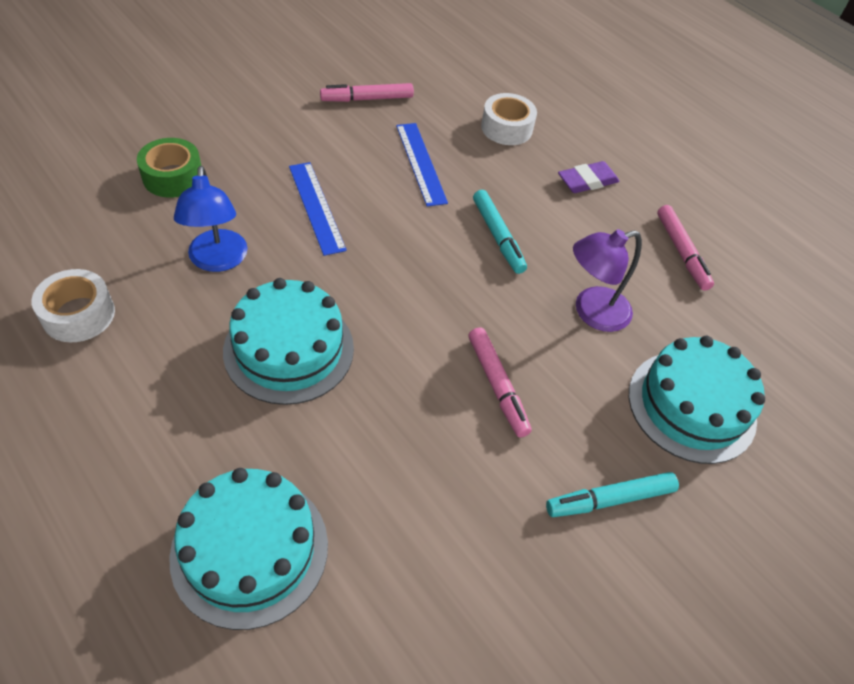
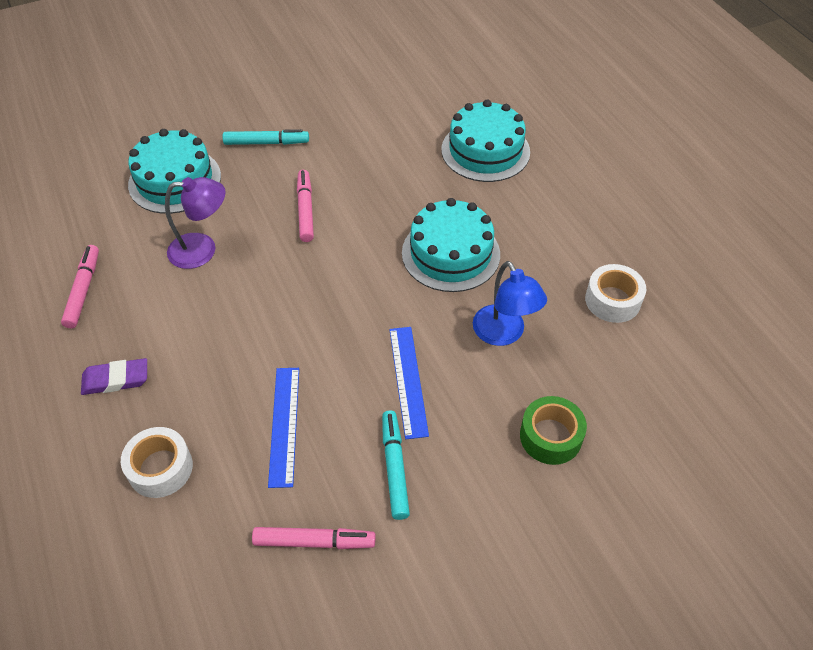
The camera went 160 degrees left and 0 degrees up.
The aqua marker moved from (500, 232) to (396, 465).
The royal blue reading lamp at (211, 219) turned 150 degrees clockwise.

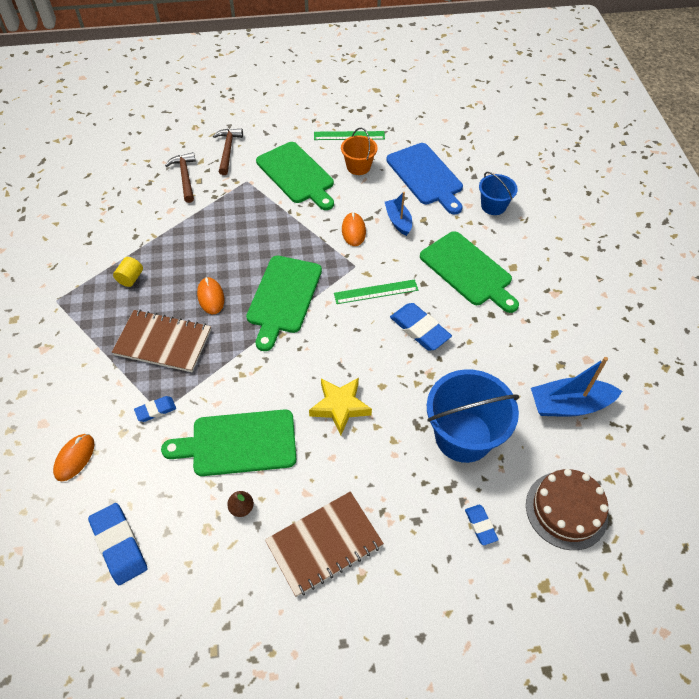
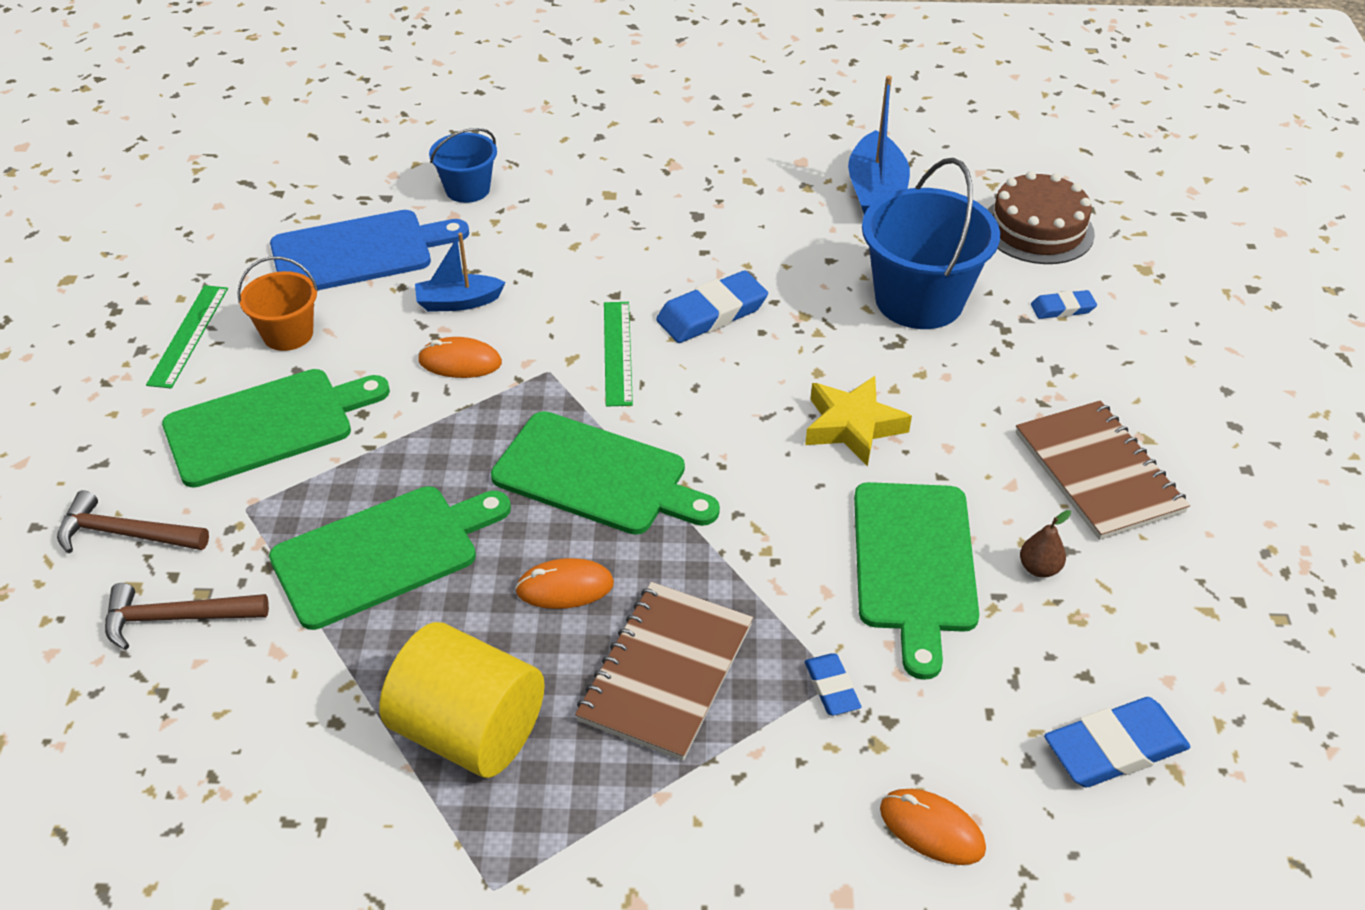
The camera went 80 degrees left and 10 degrees down.
The green cutting board moved from (469, 272) to (390, 558).
The yellow cylinder shape at (128, 272) changed to 2.30 times the size.

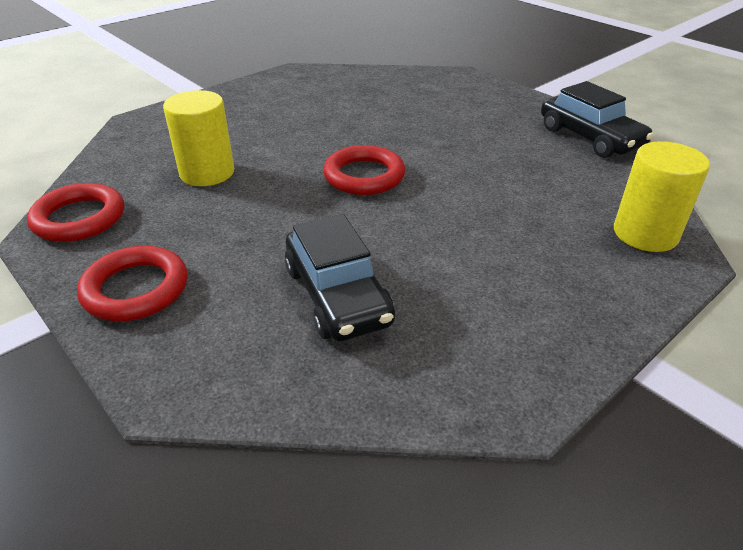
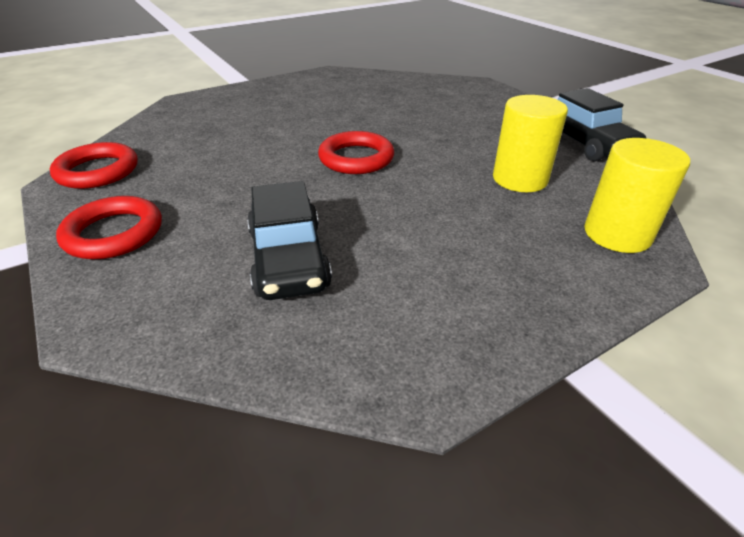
The camera went 10 degrees right and 0 degrees up.
The yellow cylinder shape moved from (198, 138) to (530, 143).

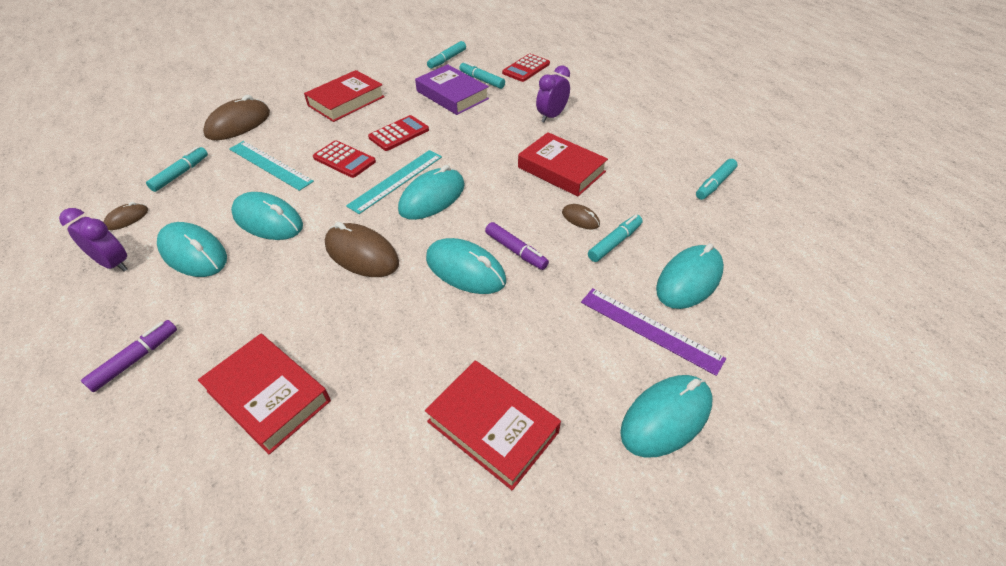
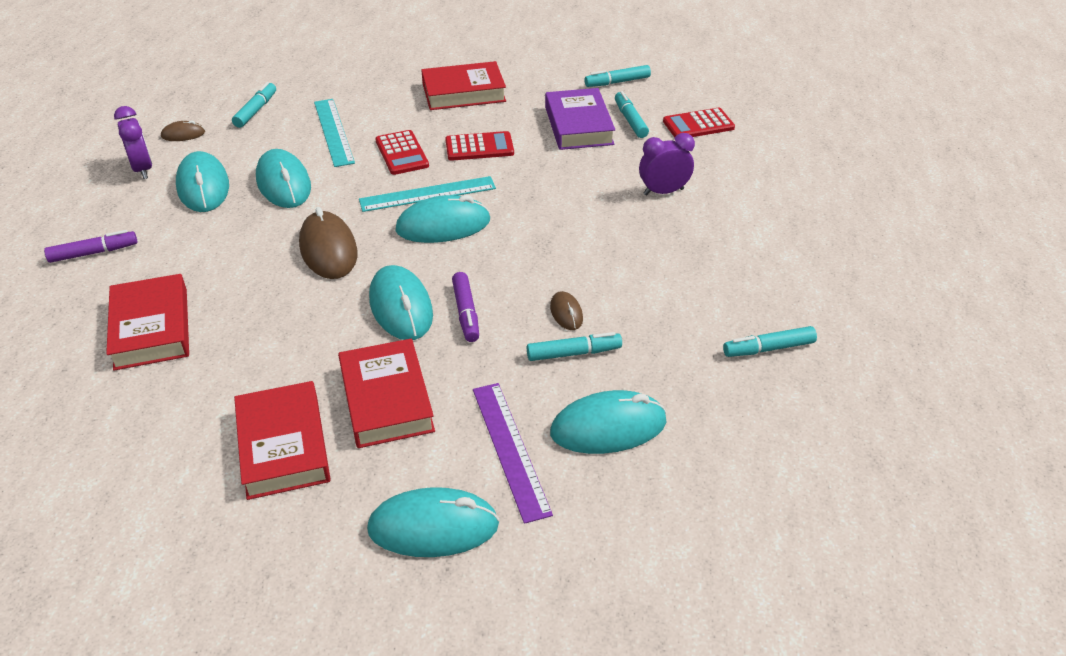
The camera went 35 degrees right and 5 degrees down.
The dark brown computer mouse at (236, 117) disappeared.
The red hardcover moved from (563, 164) to (386, 393).
The aqua marker at (177, 169) turned 45 degrees counterclockwise.

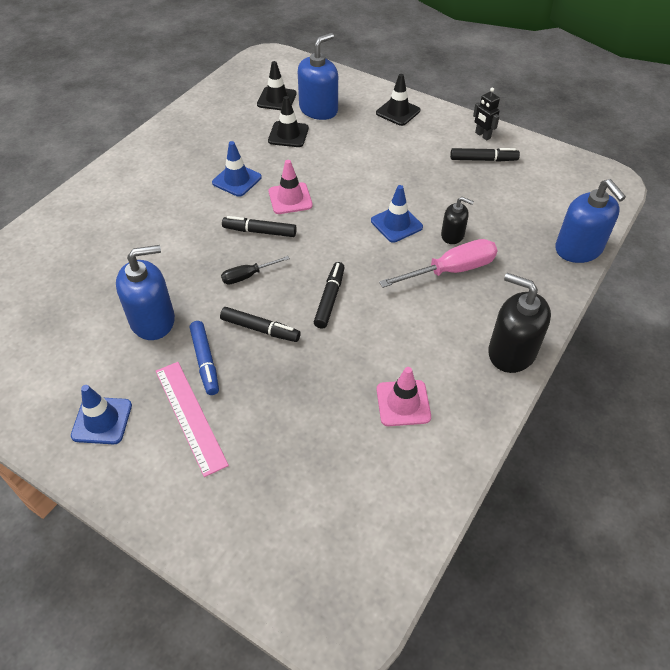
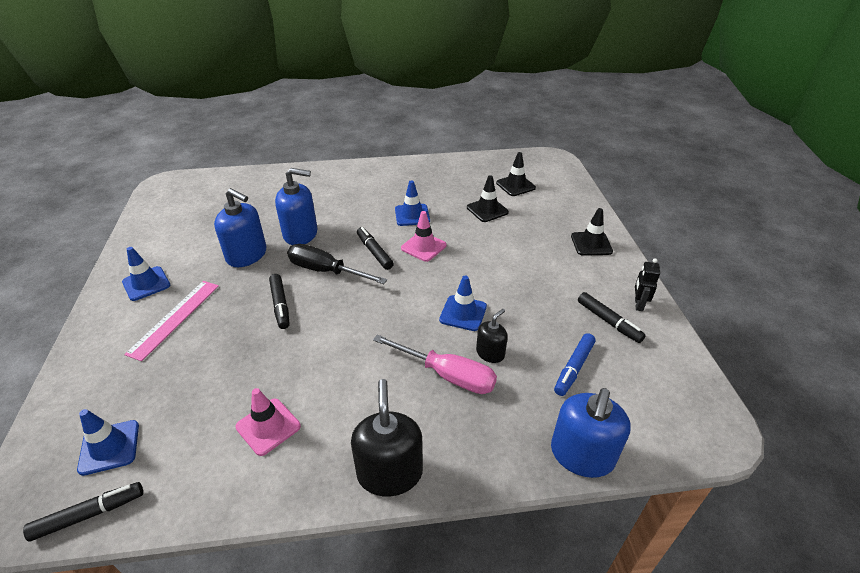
The camera went 50 degrees right and 10 degrees down.
The royal blue road cone at (108, 442) appeared.
The royal blue marker moved from (204, 358) to (575, 364).
The royal blue soap pump moved from (318, 76) to (296, 206).
The jet-black marker moved from (329, 295) to (83, 512).
The jet-black soap pump at (457, 220) turned 120 degrees counterclockwise.
The jet-black flat screwdriver at (255, 270) changed to 1.78 times the size.

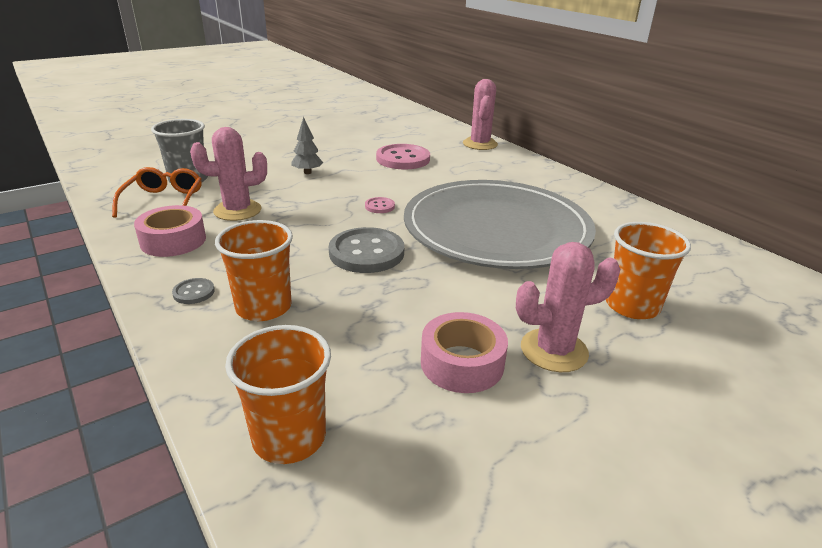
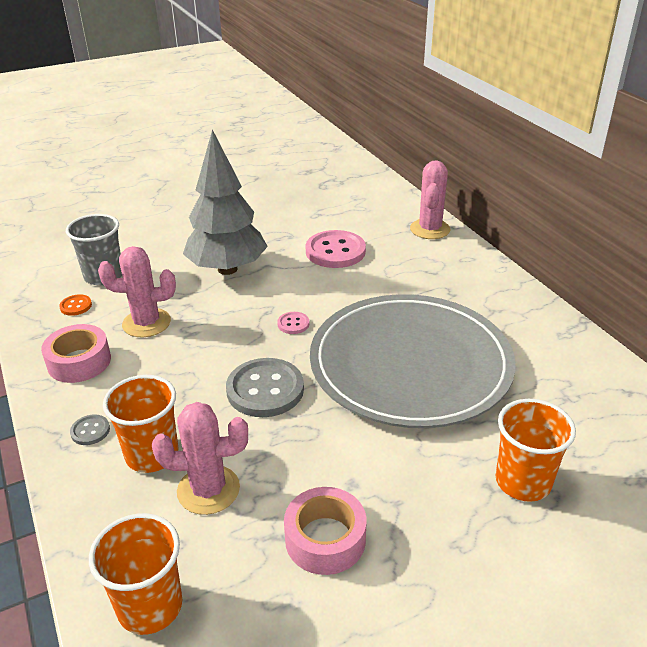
The camera went 10 degrees right and 5 degrees up.
The rose-pink prickly plant moved from (568, 307) to (200, 458).
The bright orange eyeglasses at (157, 192) was replaced by the bright orange button at (75, 305).
The ash-grey toy tree at (307, 145) changed to 2.40 times the size.

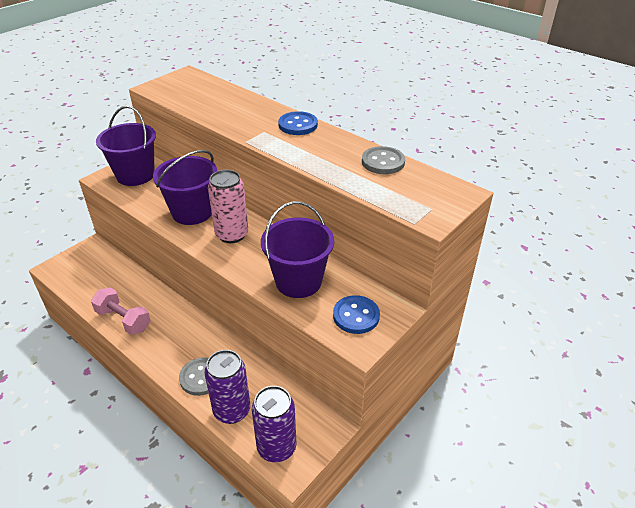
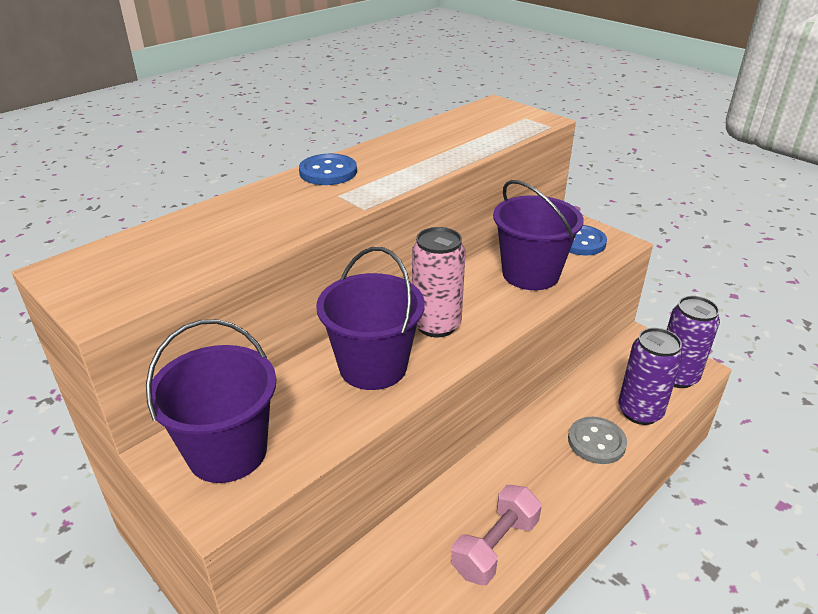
The camera went 85 degrees left and 5 degrees down.
The ash-grey button at (383, 160) disappeared.

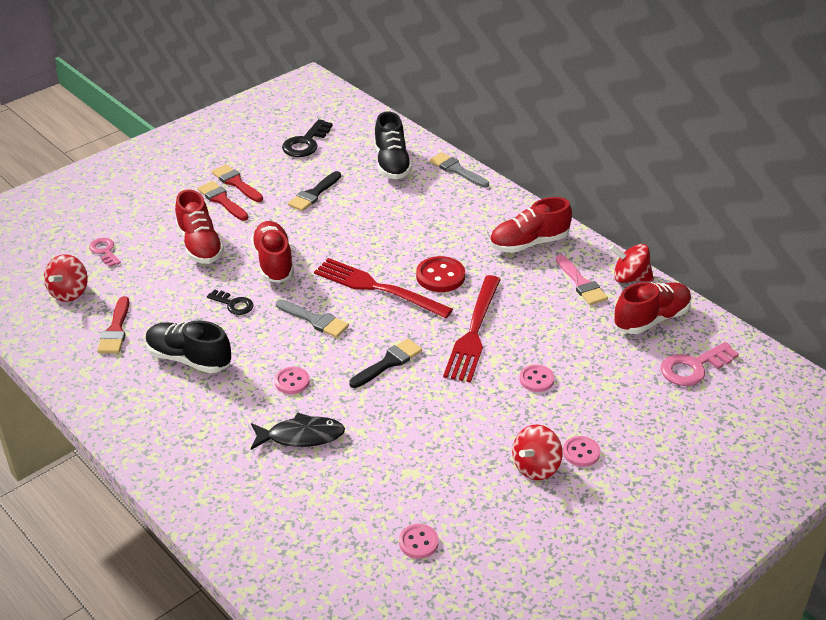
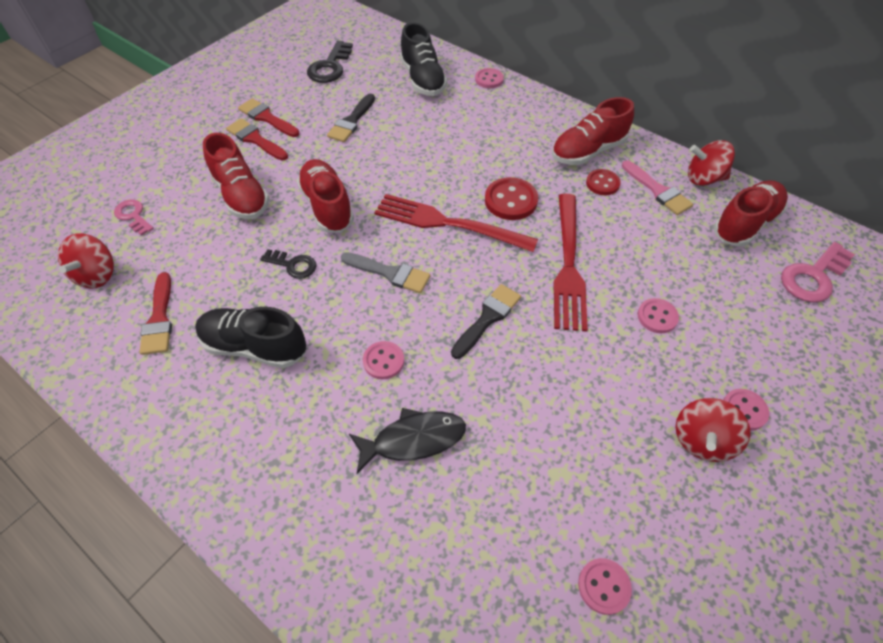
The camera went 10 degrees left and 15 degrees up.
The red button at (603, 182) appeared.
The ash-grey paintbrush at (459, 170) was replaced by the rose-pink button at (489, 78).

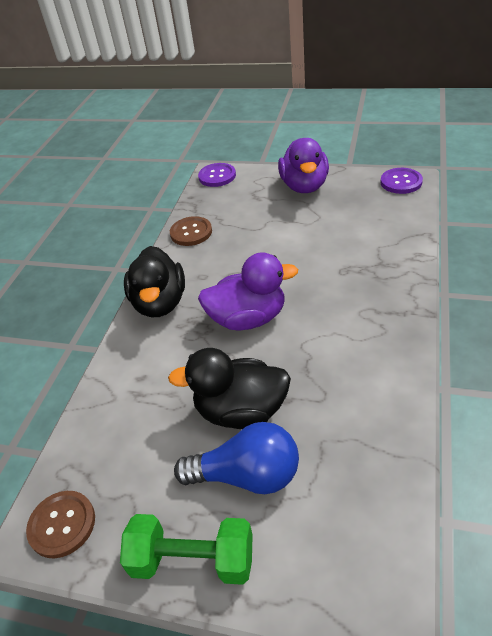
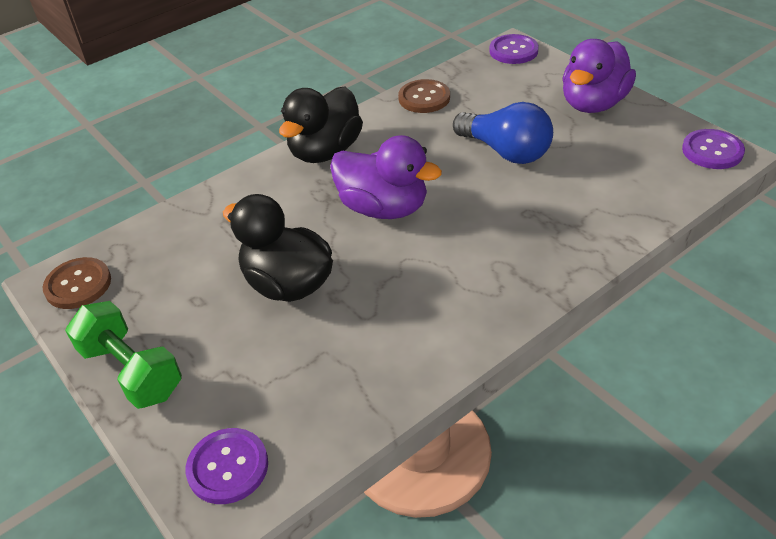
The camera went 35 degrees right and 0 degrees up.
The purple button at (227, 466) appeared.
The royal blue lightbulb moved from (236, 458) to (503, 133).

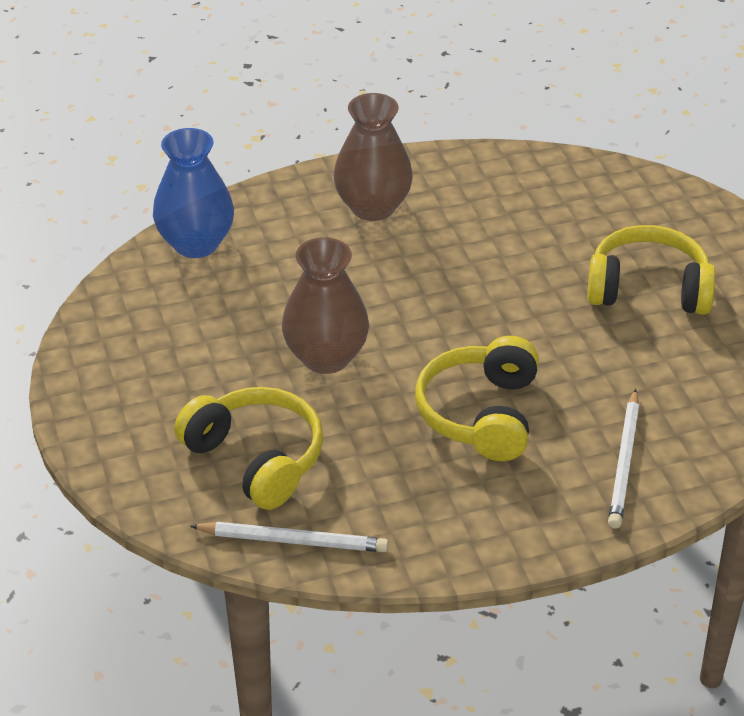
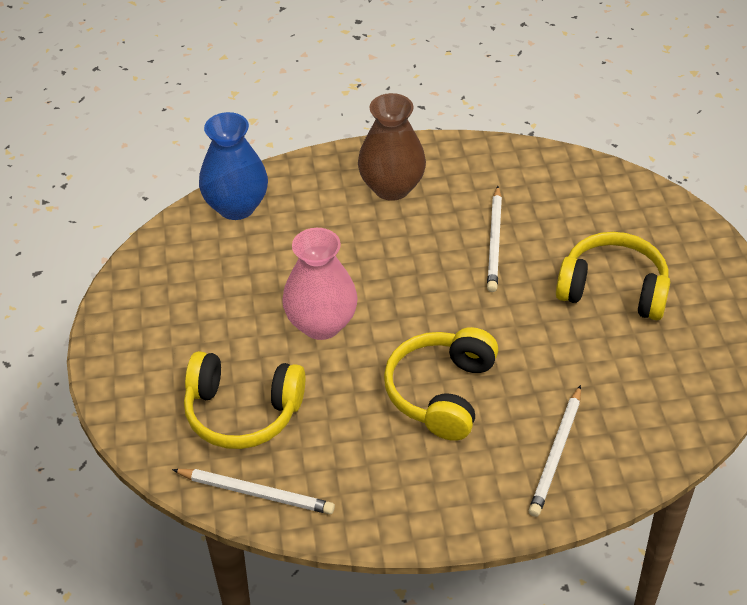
The camera went 10 degrees right and 5 degrees up.
The snow-white wooden pencil at (494, 239) appeared.
The dark brown vase at (325, 305) became the rose-pink vase at (320, 284).
The yellow headphones at (248, 448) turned 135 degrees clockwise.

